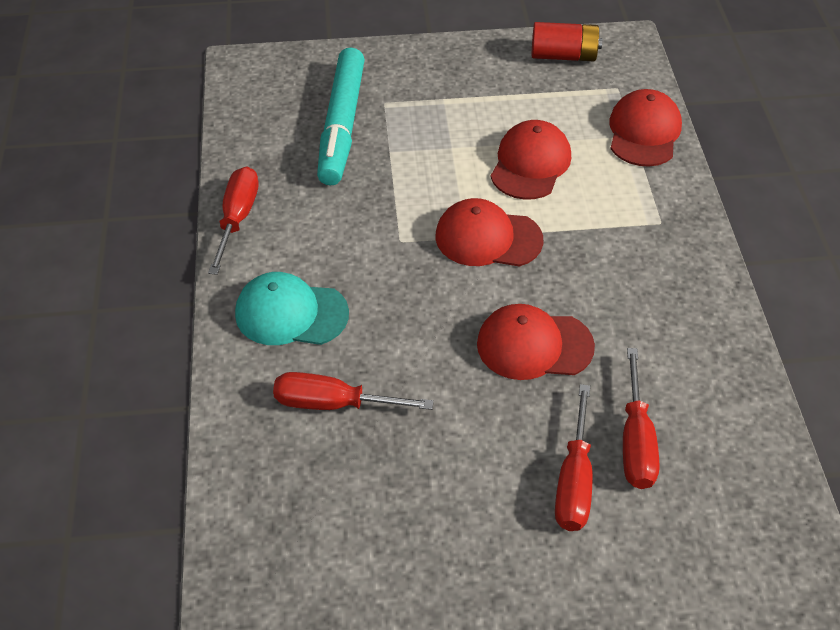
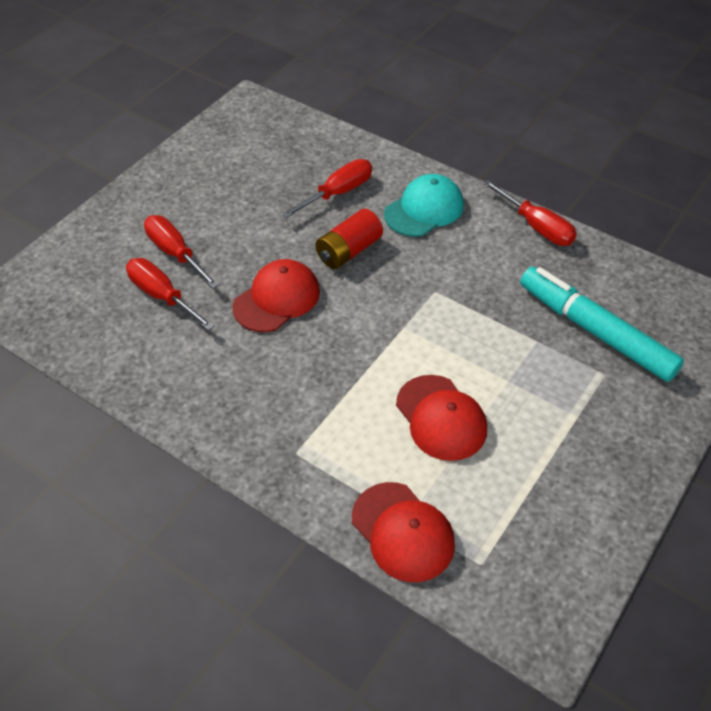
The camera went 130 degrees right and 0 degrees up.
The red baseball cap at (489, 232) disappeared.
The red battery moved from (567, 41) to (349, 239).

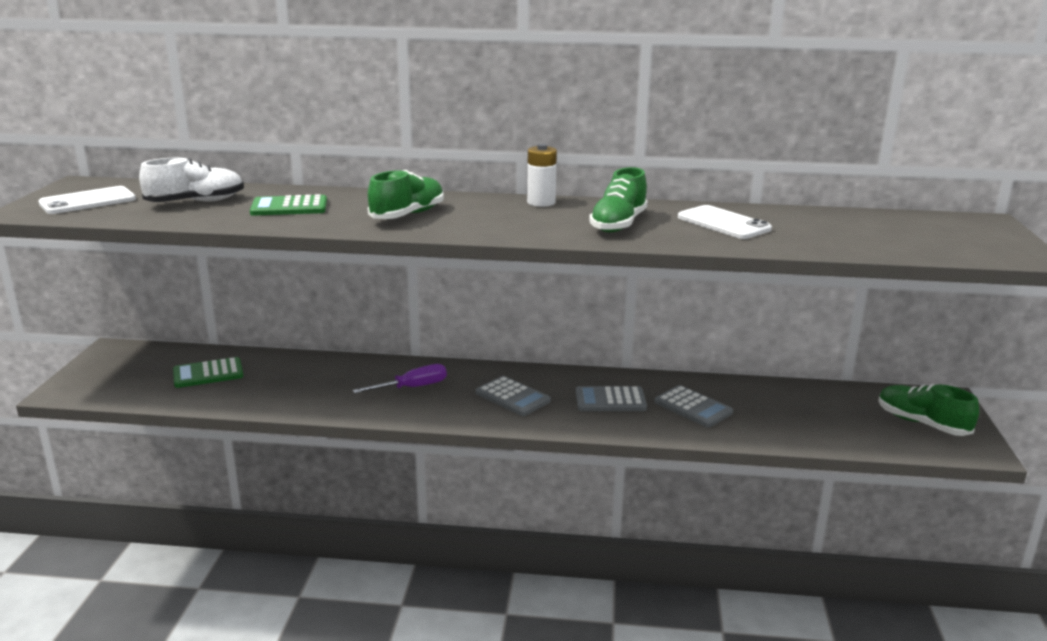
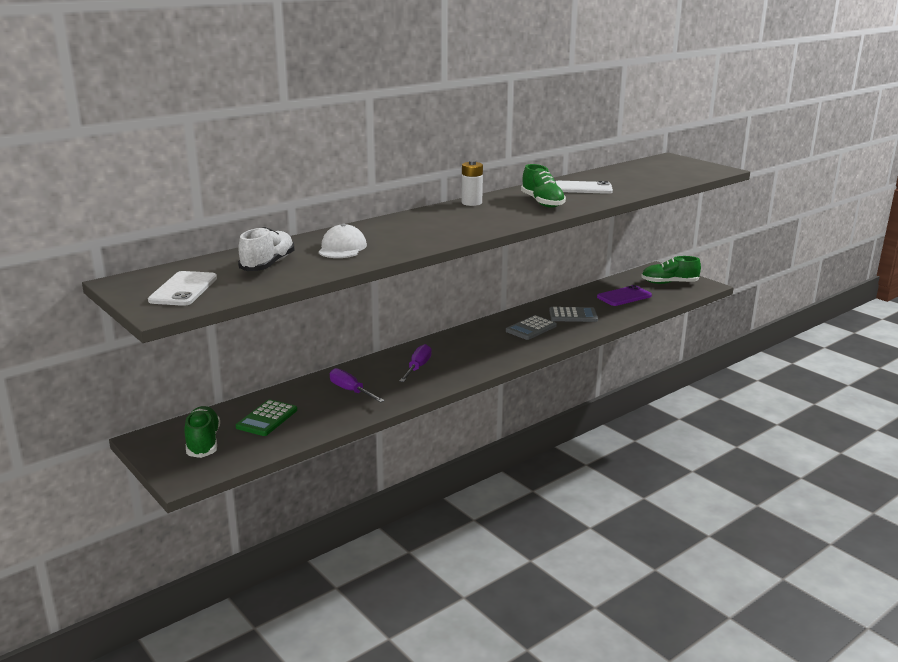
The camera went 45 degrees left and 0 degrees up.
The ash-grey adding machine at (513, 396) disappeared.
The purple flat screwdriver at (357, 385) appeared.
The purple smartphone at (624, 295) appeared.
The green lace-up shoe moved from (406, 194) to (202, 432).
The green adding machine at (288, 204) was replaced by the snow-white baseball cap at (342, 241).

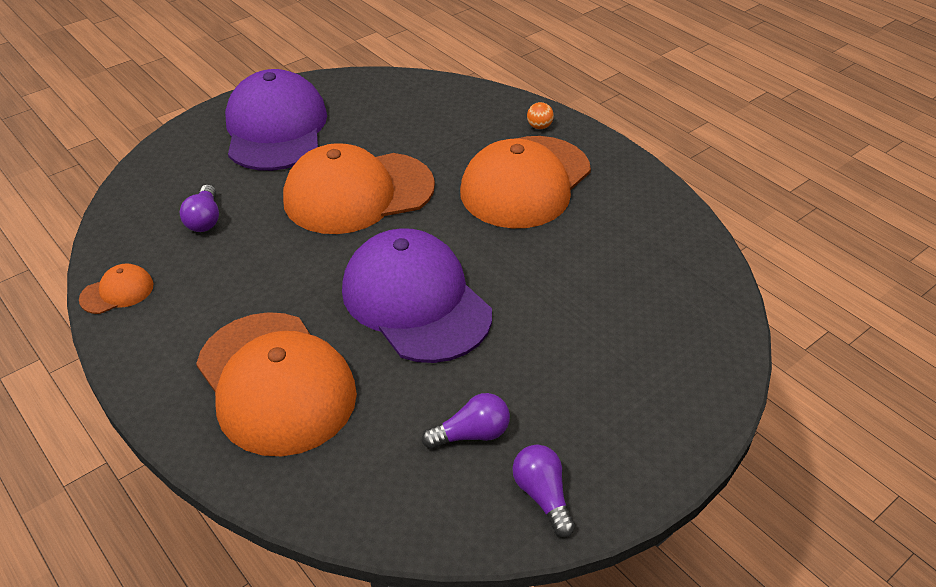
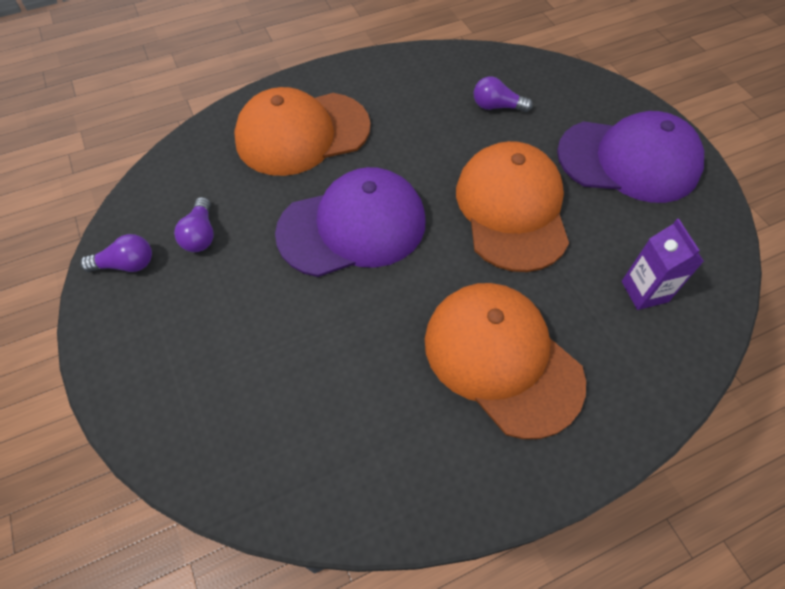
The camera went 105 degrees right and 15 degrees up.
The bright orange baseball cap at (116, 288) disappeared.
The bright orange play ball at (540, 115) disappeared.
The purple juice carton at (663, 264) appeared.

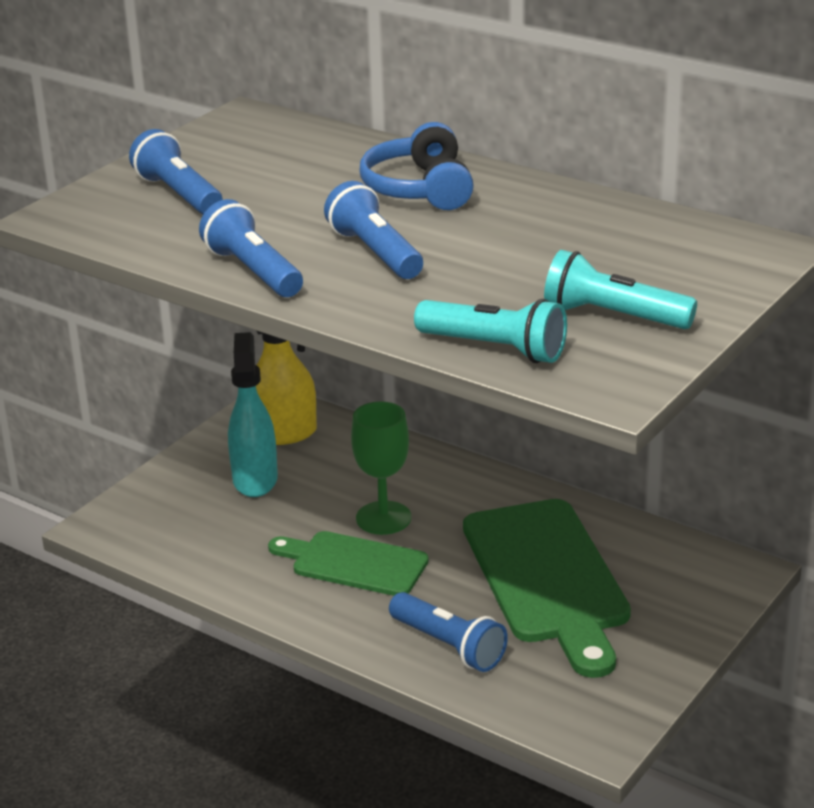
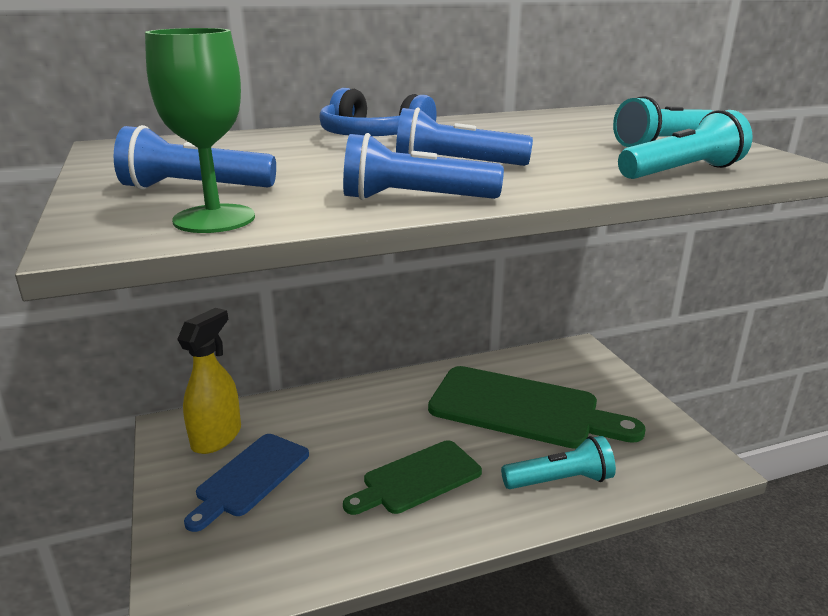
The camera went 55 degrees left and 5 degrees down.
The green chalice moved from (381, 468) to (200, 130).
The aqua sprayer at (253, 414) was replaced by the royal blue cutting board at (246, 483).
The royal blue pocket torch at (448, 632) became the aqua pocket torch at (558, 462).

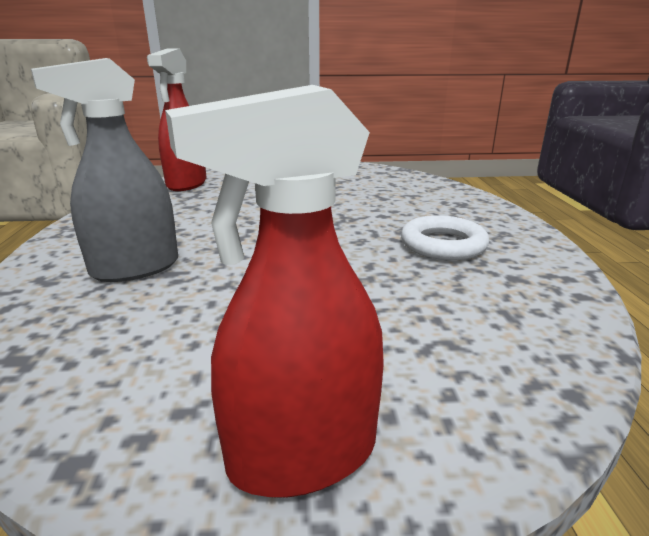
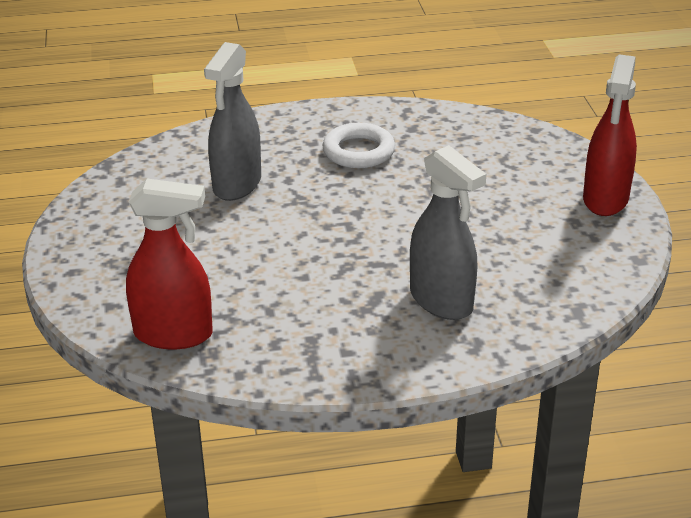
The camera went 95 degrees left and 10 degrees up.
The ash-grey sprayer at (232, 121) appeared.
The red sprayer at (274, 291) turned 45 degrees clockwise.

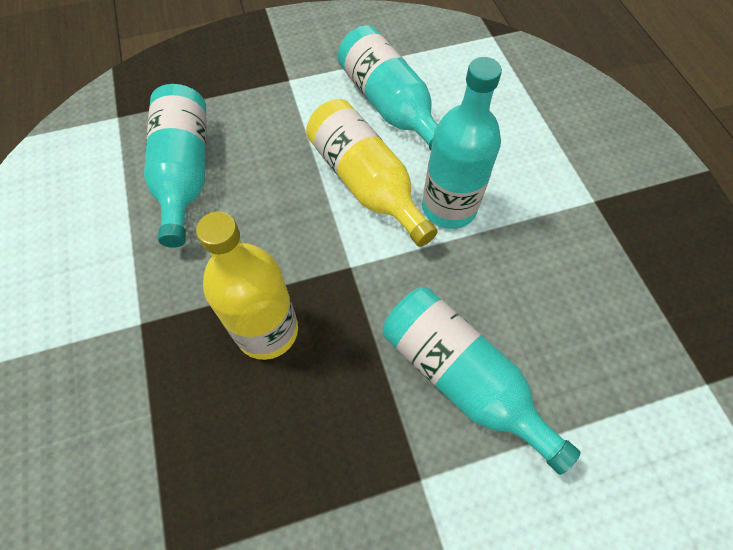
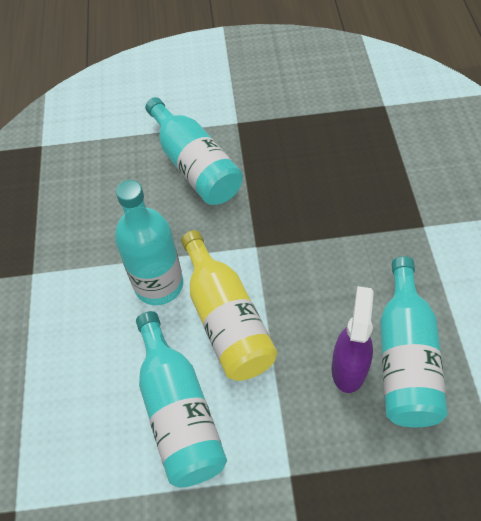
The camera went 165 degrees left and 5 degrees down.
The yellow bottle at (247, 285) disappeared.
The purple sprayer at (353, 339) appeared.

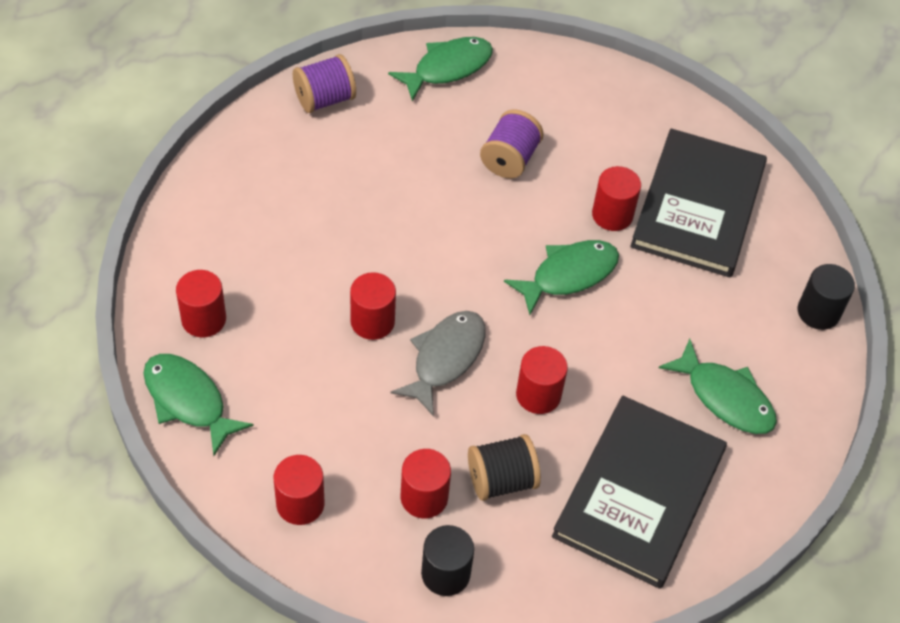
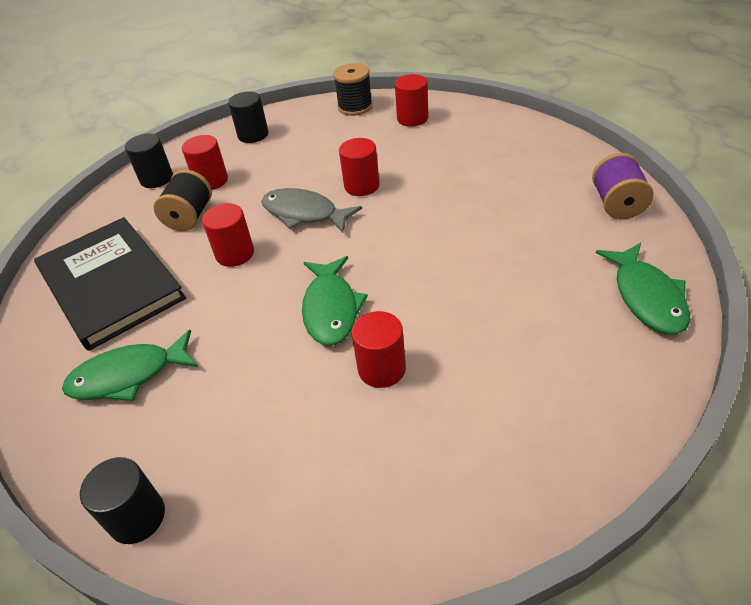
The camera went 125 degrees right and 10 degrees down.
The purple bobbin at (512, 143) disappeared.
The jet-black hardcover at (698, 202) disappeared.
The green toy fish at (198, 405) was replaced by the jet-black bobbin at (353, 89).
The red cylinder shape at (299, 490) became the jet-black cylinder shape at (248, 117).
The ash-grey toy fish at (438, 364) turned 150 degrees clockwise.

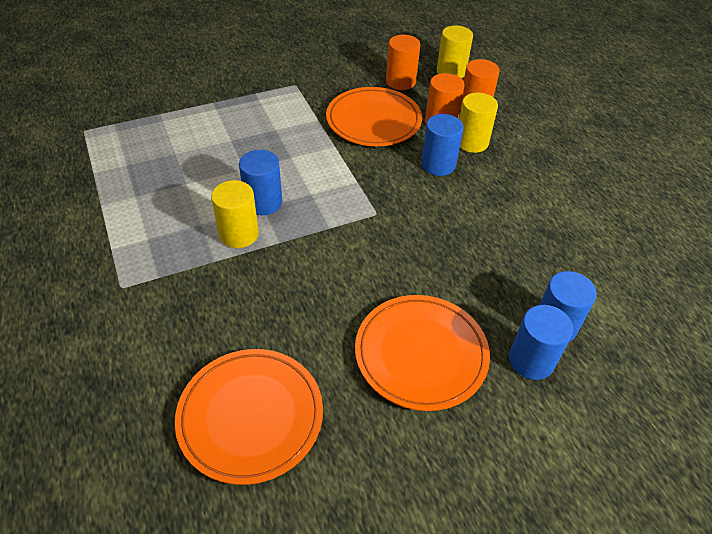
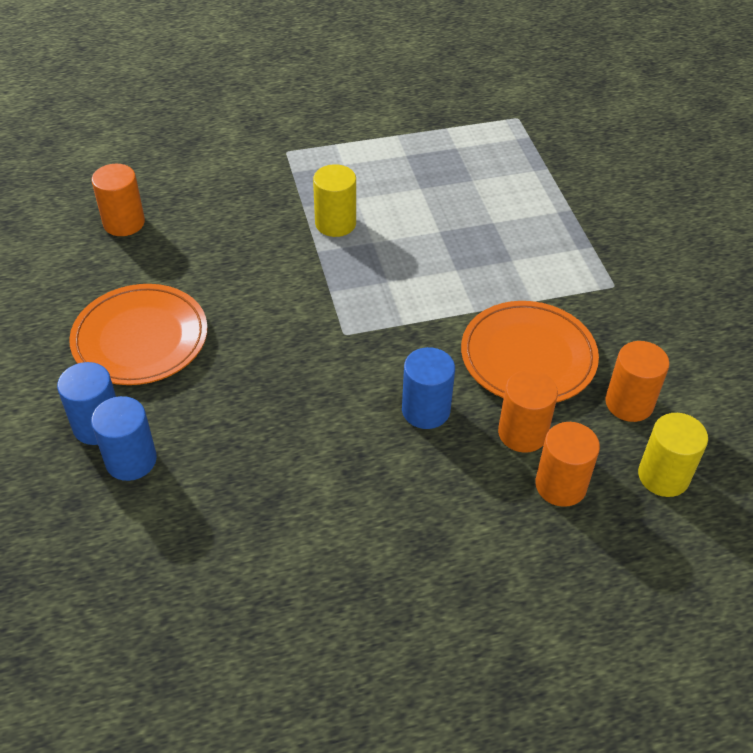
The camera went 100 degrees right and 0 degrees up.
The royal blue cylinder shape at (260, 182) disappeared.
The yellow cylinder shape at (478, 123) disappeared.
The bright orange dinner plate at (249, 417) was replaced by the bright orange cylinder shape at (118, 200).

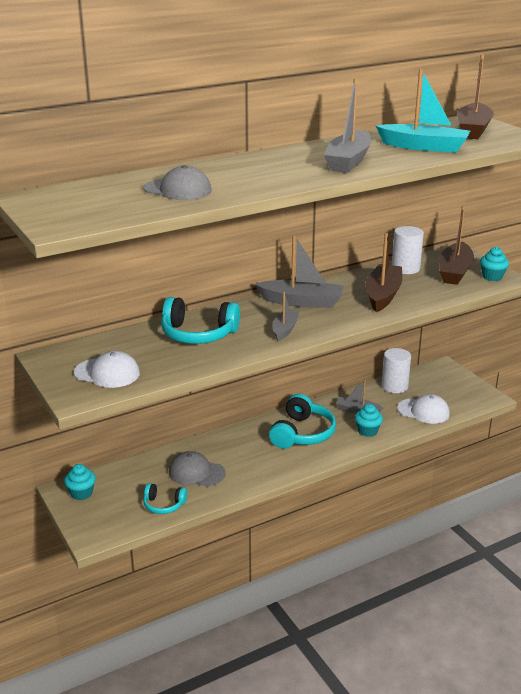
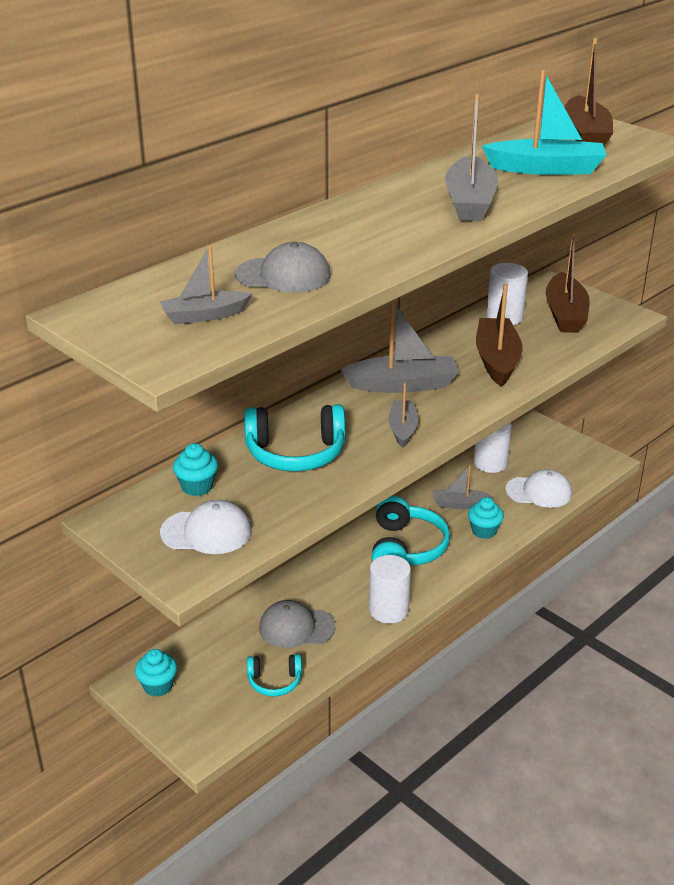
The camera went 15 degrees left and 5 degrees up.
The ash-grey sailboat at (206, 284) appeared.
The snow-white cylinder shape at (390, 589) appeared.
The aqua cupcake moved from (494, 264) to (195, 469).

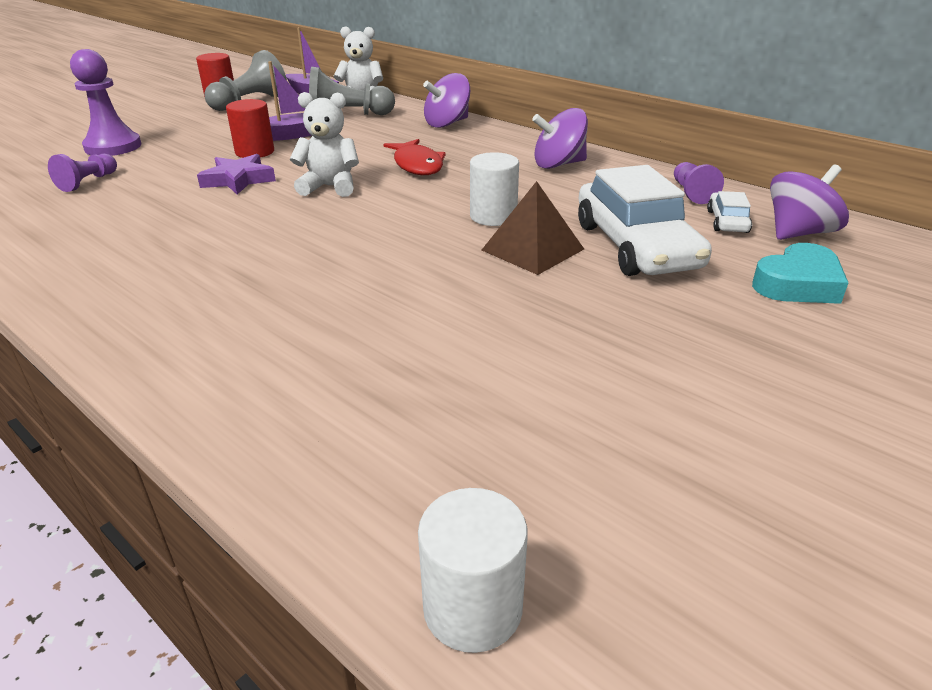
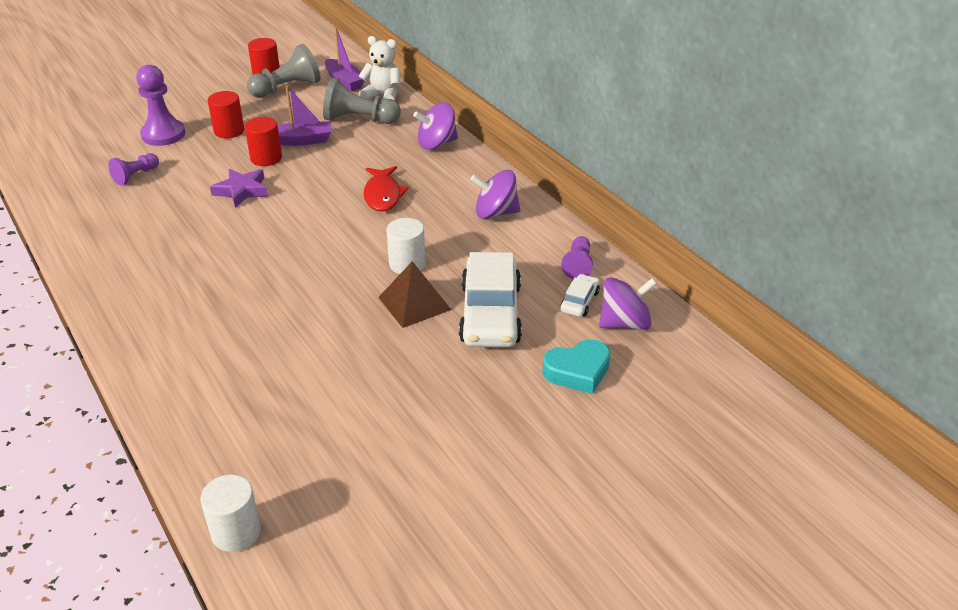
The camera went 15 degrees right and 5 degrees up.
The snow-white stuffed bear at (324, 144) disappeared.
The red cylinder shape at (226, 114) appeared.

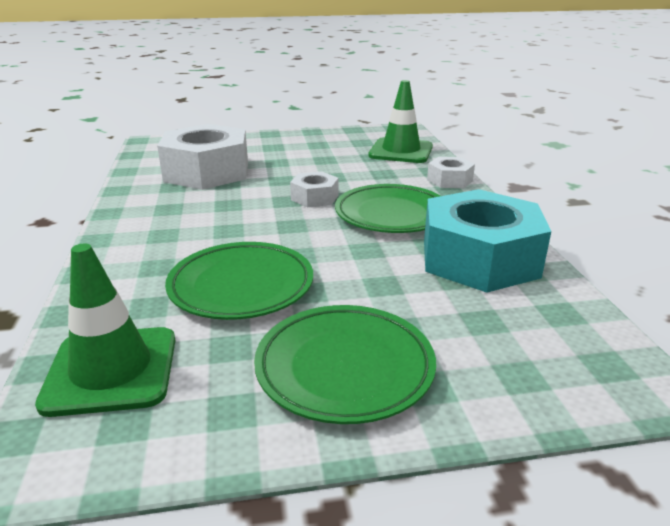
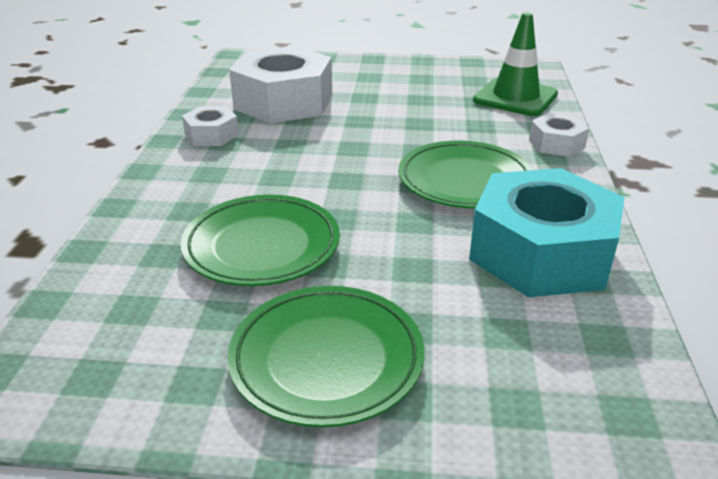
The camera went 15 degrees right and 5 degrees up.
The green road cone at (105, 330) disappeared.
The snow-white nut moved from (314, 189) to (210, 126).

